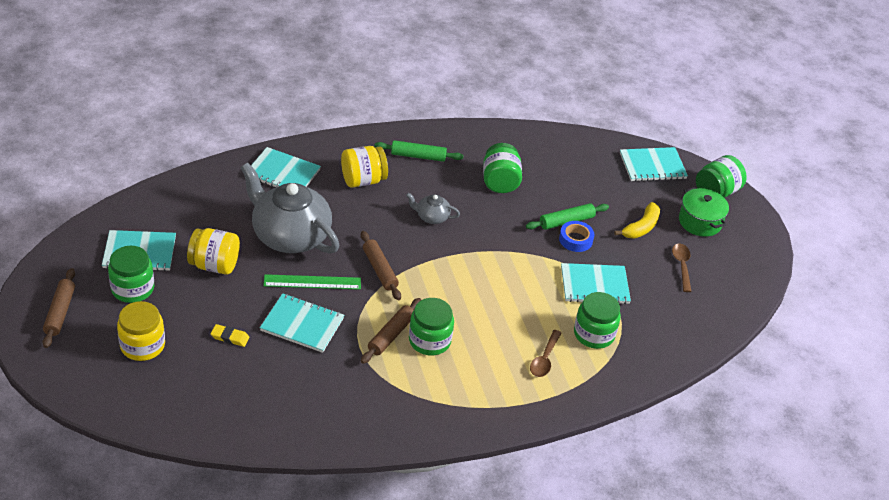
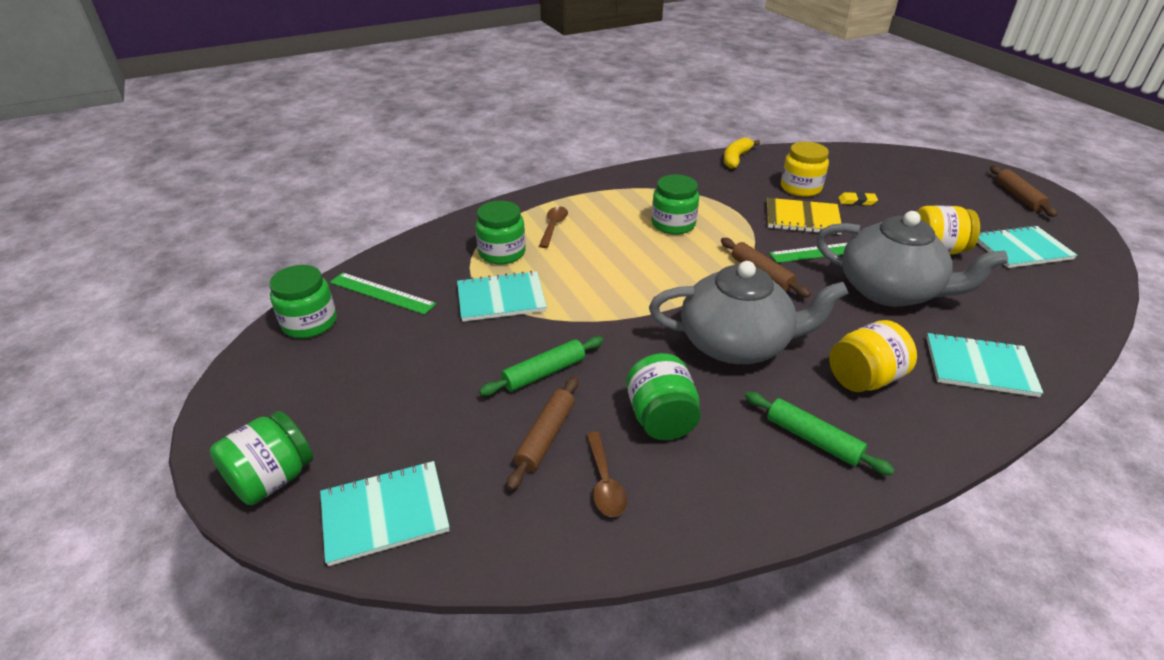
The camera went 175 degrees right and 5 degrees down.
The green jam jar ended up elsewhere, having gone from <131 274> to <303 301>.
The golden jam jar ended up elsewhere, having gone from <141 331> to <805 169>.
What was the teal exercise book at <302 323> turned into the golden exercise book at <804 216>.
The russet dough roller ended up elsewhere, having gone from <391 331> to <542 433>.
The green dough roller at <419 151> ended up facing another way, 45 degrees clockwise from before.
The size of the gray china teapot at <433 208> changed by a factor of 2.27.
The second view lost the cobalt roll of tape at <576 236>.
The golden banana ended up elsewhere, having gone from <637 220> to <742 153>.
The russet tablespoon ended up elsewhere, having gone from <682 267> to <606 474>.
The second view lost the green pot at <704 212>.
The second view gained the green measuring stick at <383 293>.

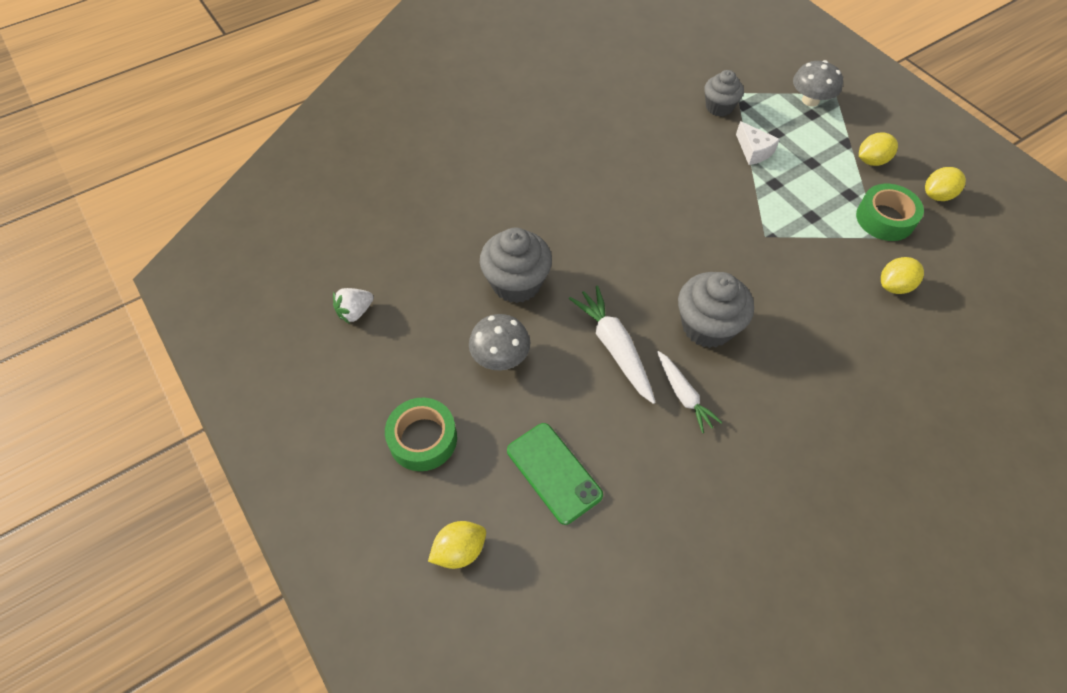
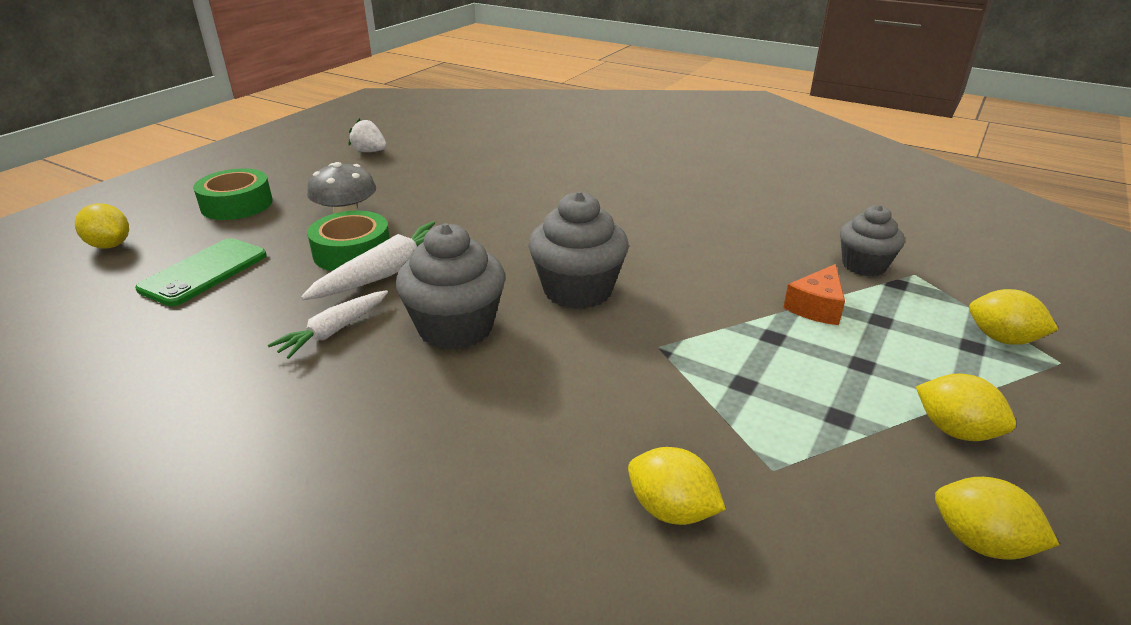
The camera went 65 degrees right and 25 degrees down.
The gray fairy cake ended up elsewhere, having gone from <516 265> to <578 250>.
What was the pure white cheese wedge at <758 143> turned into the bright orange cheese wedge at <814 294>.
Where the gray mushroom stood at <818 83>, the golden citrus fruit came to stand at <1014 317>.
The green roll of tape ended up elsewhere, having gone from <890 212> to <348 241>.

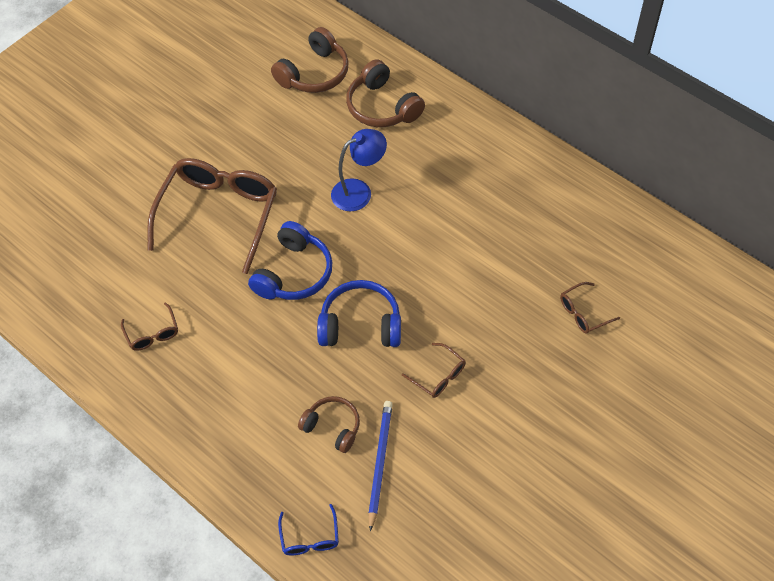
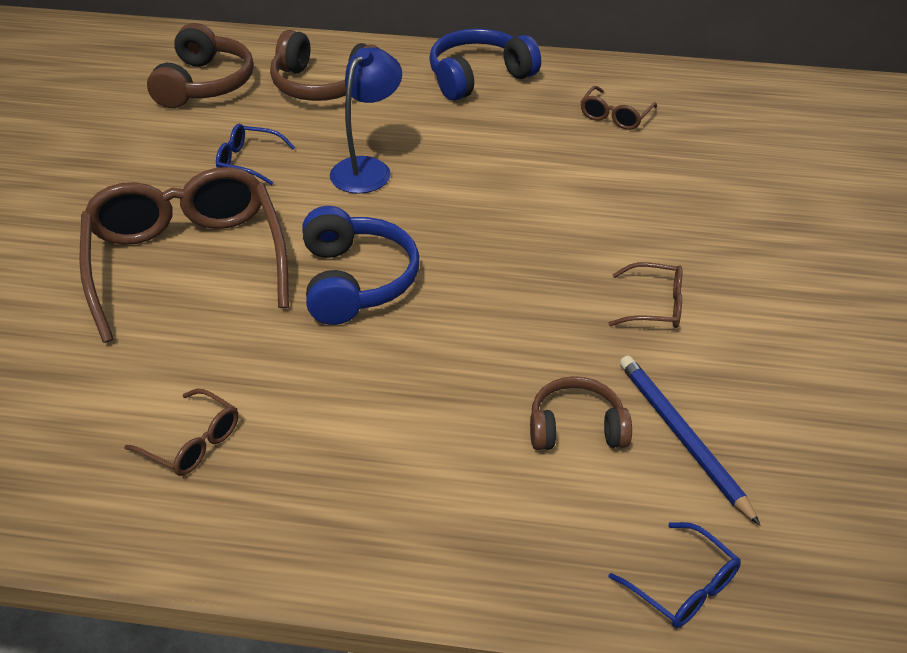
The camera went 35 degrees left and 15 degrees down.
The cobalt headphones ended up elsewhere, having gone from <359 313> to <485 64>.
The russet spectacles ended up elsewhere, having gone from <590 308> to <619 108>.
The second view gained the cobalt spectacles at <255 154>.

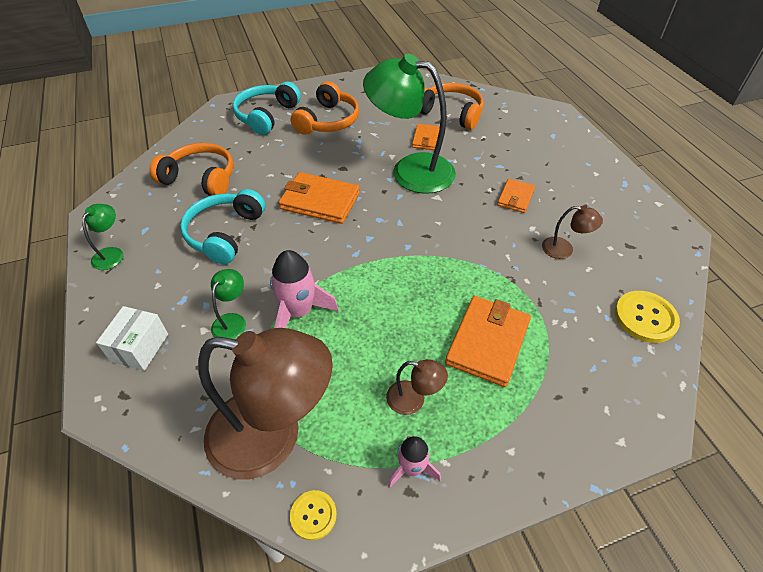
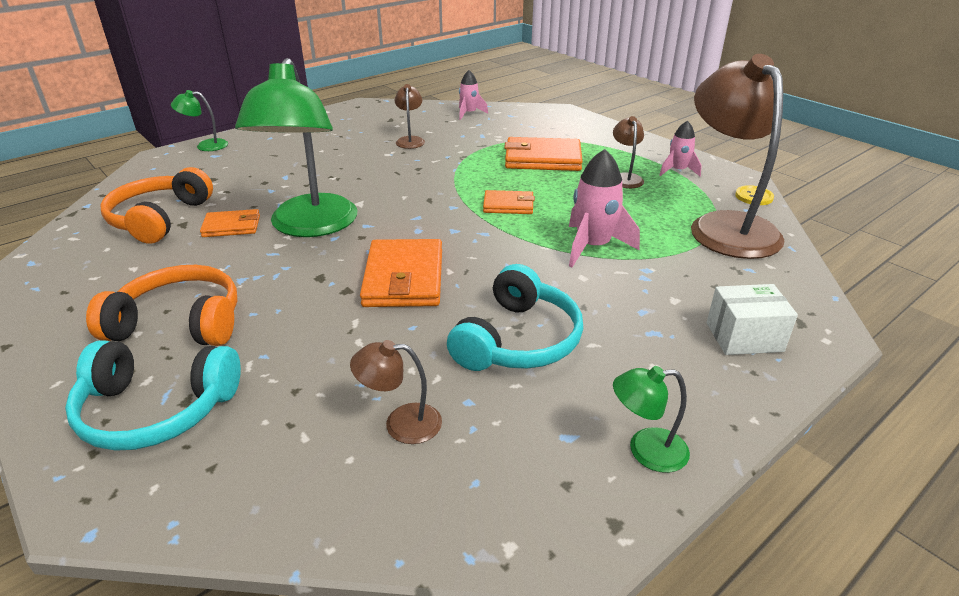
The camera went 110 degrees left and 15 degrees down.
Where the bright orange headphones stood at <192 169>, the russet reading lamp came to stand at <396 392>.
The teal headphones at <222 226> ended up facing another way, 60 degrees counterclockwise from before.
The green reading lamp ended up elsewhere, having gone from <228 304> to <199 120>.
The bright orange billfold ended up elsewhere, having gone from <516 196> to <509 202>.
Where the golden sewing button stood at <647 317>, the rose-pink rocket came to stand at <473 95>.

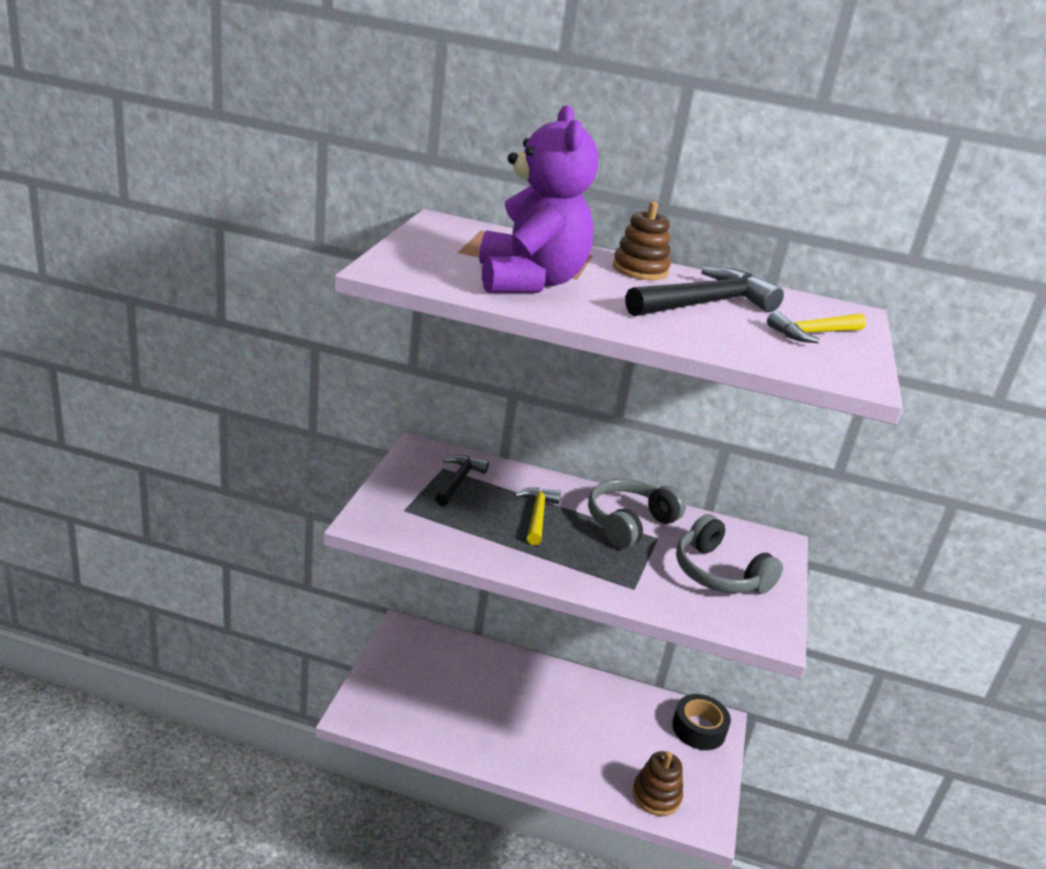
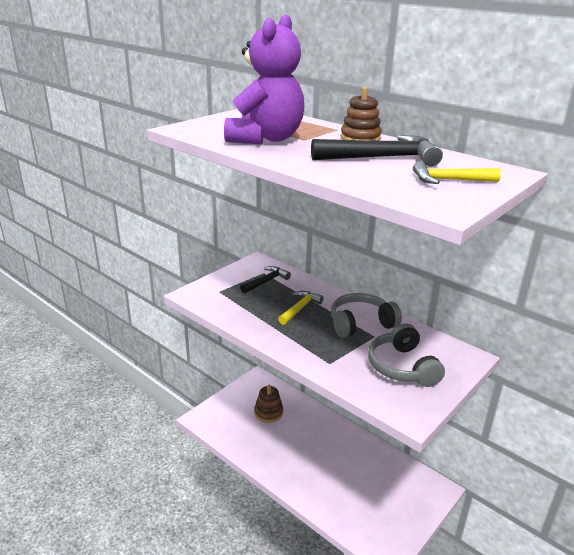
The camera went 30 degrees right and 0 degrees up.
The russet ring stacker ended up elsewhere, having gone from <657 783> to <268 404>.
The second view lost the jet-black roll of tape at <701 722>.

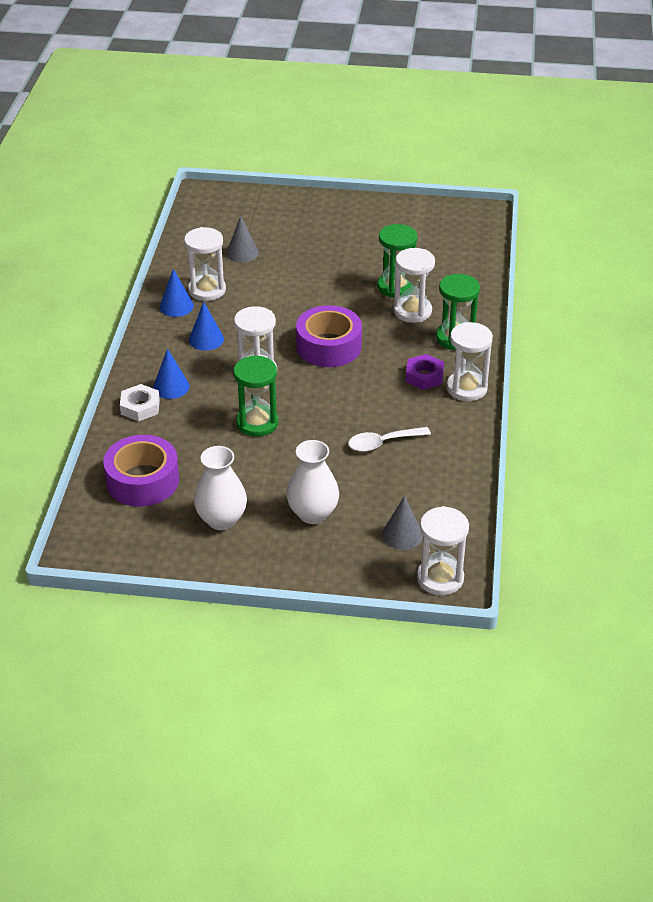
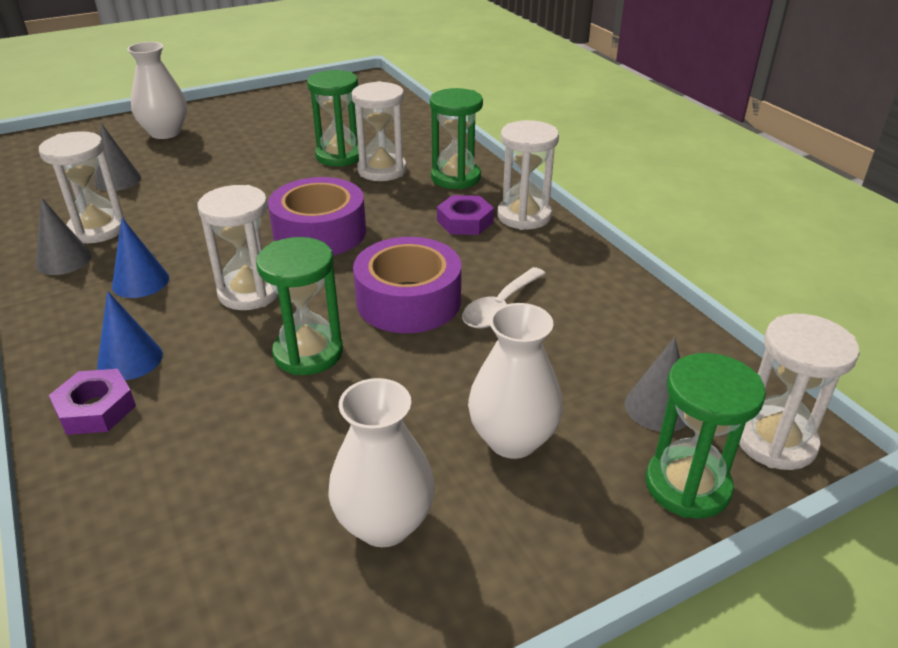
The camera went 35 degrees left and 5 degrees down.
The violet roll of tape ended up elsewhere, having gone from <141 471> to <407 285>.
What was the pure white nut at <140 402> turned into the violet nut at <92 402>.
What was the cobalt solid cone at <177 293> turned into the gray solid cone at <63 236>.
The second view gained the pure white tall vase at <157 90>.
The second view gained the green sandglass at <706 436>.

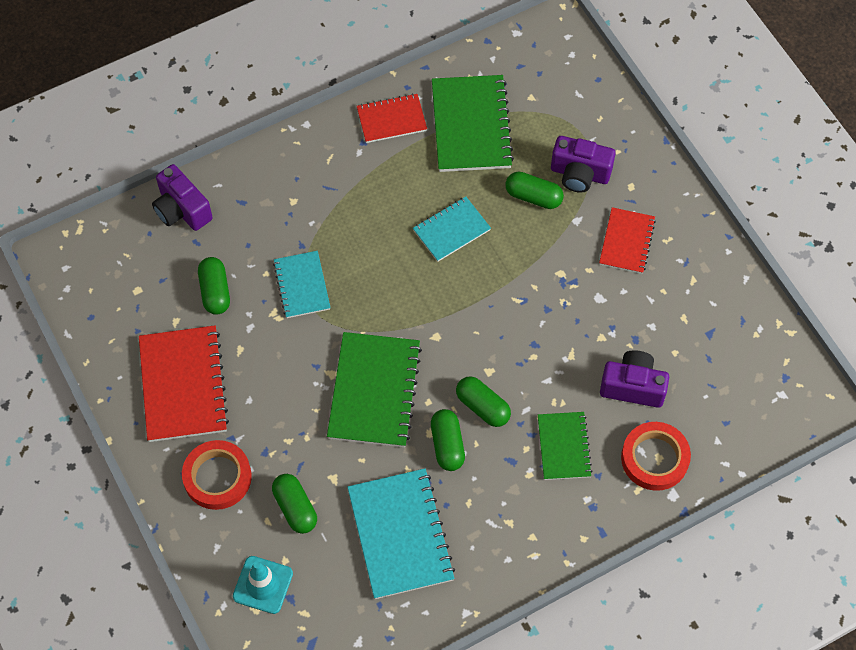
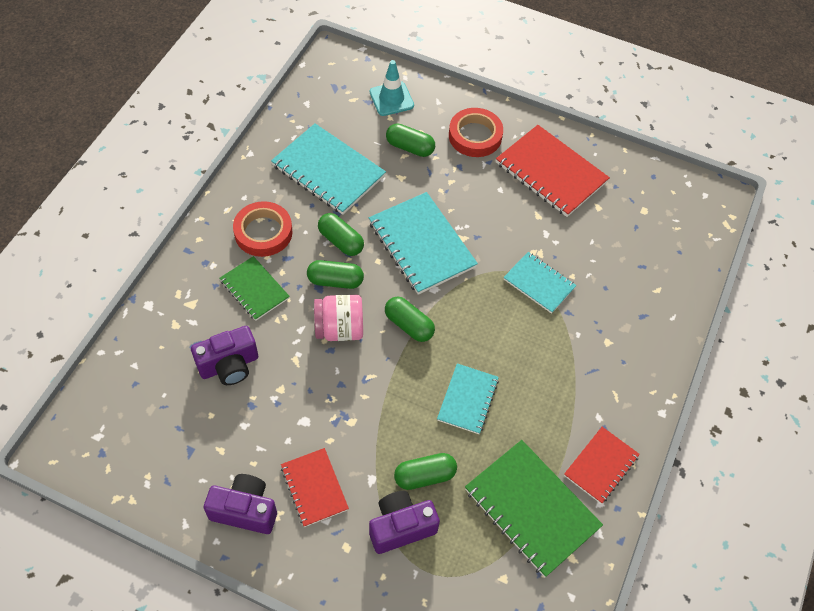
The camera went 140 degrees right and 5 degrees down.
The violet compact camera ended up elsewhere, having gone from <182 197> to <240 504>.
The green pill shape ended up elsewhere, having gone from <214 286> to <410 319>.
What was the green exercise book at <374 389> turned into the teal exercise book at <423 243>.
The red roll of tape ended up elsewhere, having gone from <656 456> to <263 229>.
The second view gained the rose-pink jam jar at <338 318>.

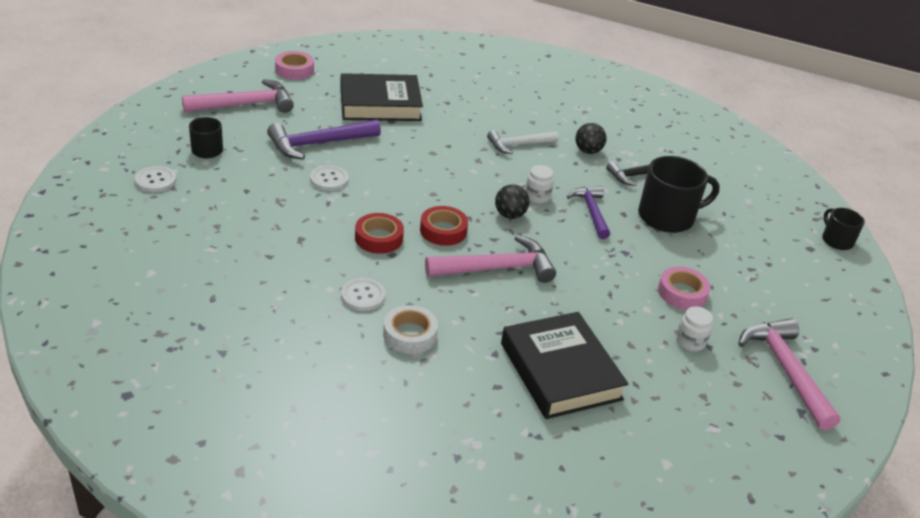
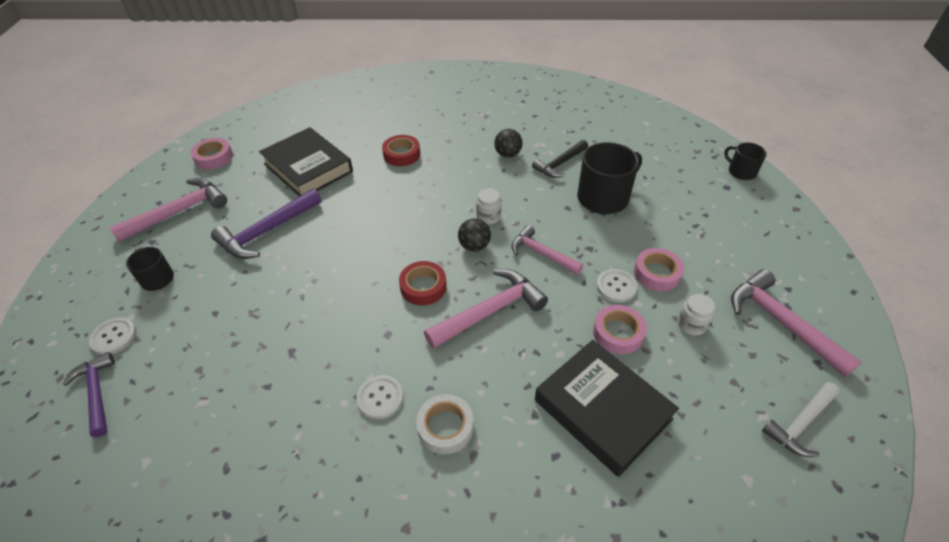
The camera went 15 degrees left and 10 degrees up.
The pure white sewing button ended up elsewhere, having gone from <329 178> to <617 285>.
The jet-black hardcover at <381 97> ended up facing another way, 75 degrees clockwise from before.
The red roll of tape ended up elsewhere, having gone from <379 233> to <401 150>.
The pure white carpenter's hammer ended up elsewhere, having gone from <523 142> to <801 419>.
The violet carpenter's hammer ended up elsewhere, having gone from <588 212> to <89 395>.
The second view gained the rose-pink carpenter's hammer at <547 250>.
The second view gained the rose-pink roll of tape at <620 329>.

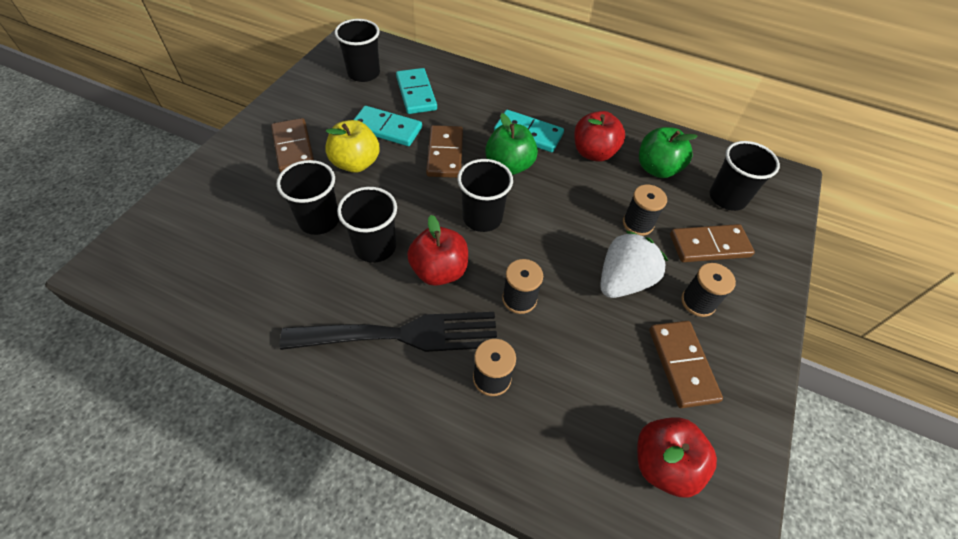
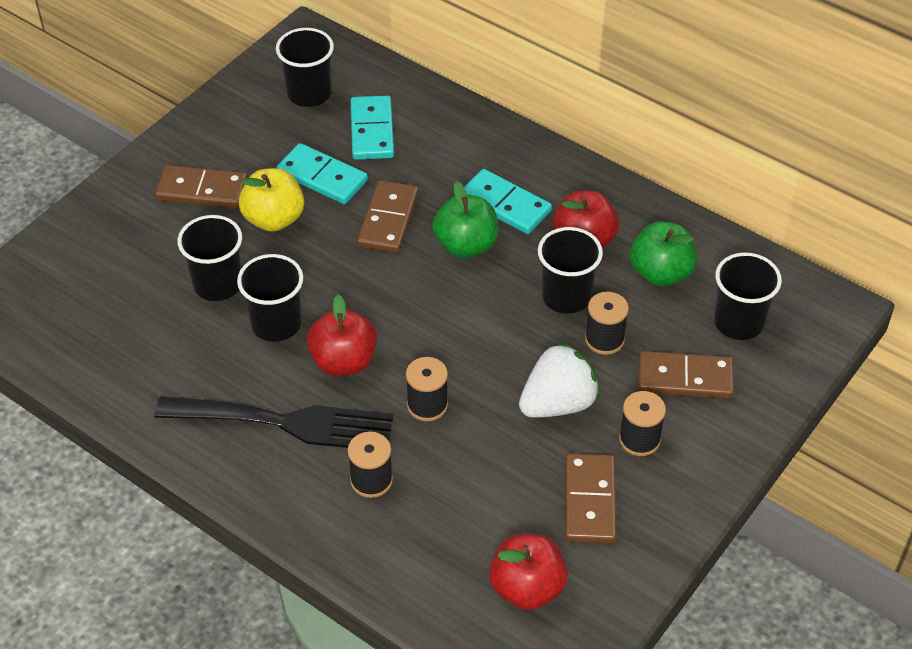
The camera went 15 degrees right and 5 degrees down.
The russet domino tile at <292 145> ended up facing another way, 75 degrees counterclockwise from before.
The jet-black beaker ended up elsewhere, having gone from <485 195> to <570 270>.

